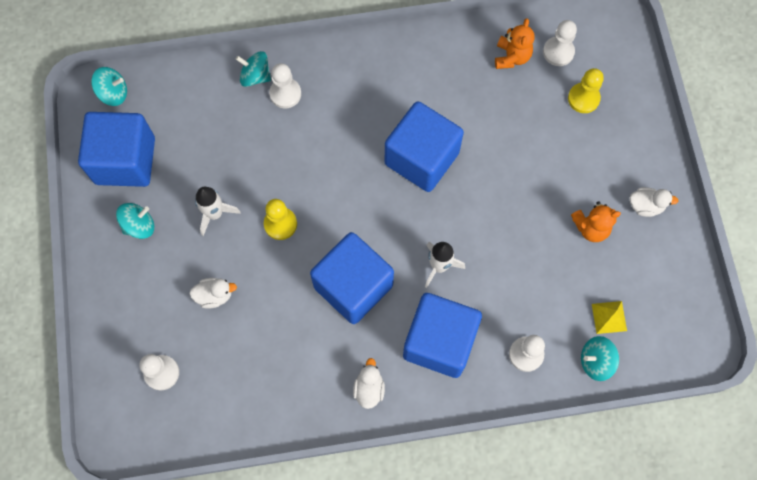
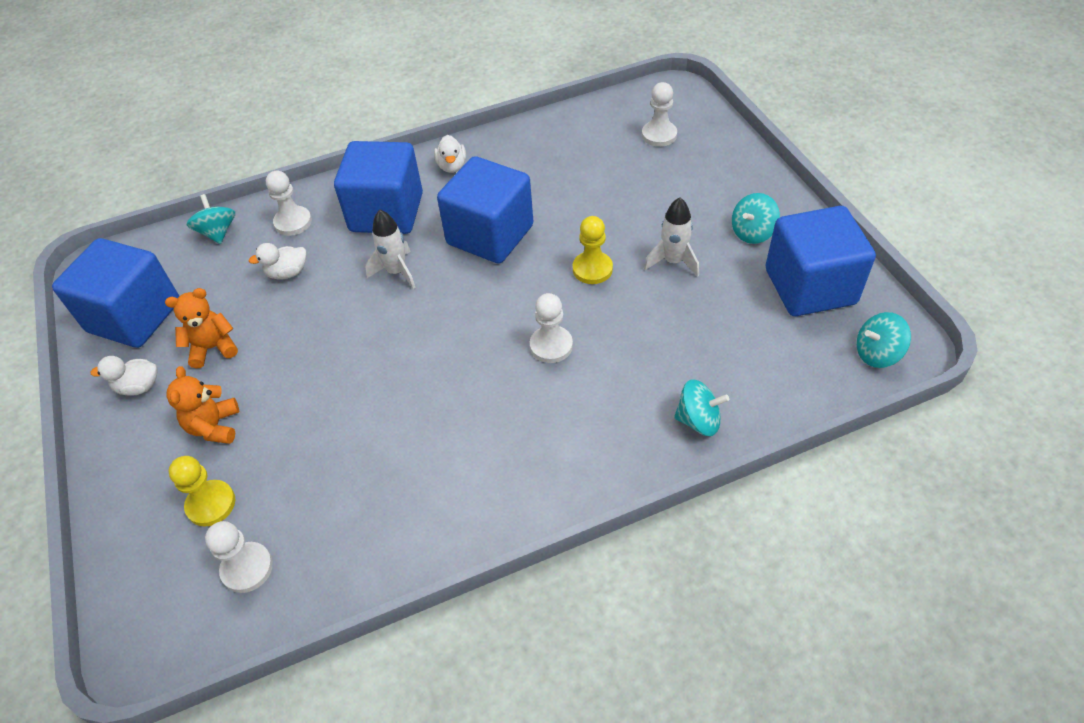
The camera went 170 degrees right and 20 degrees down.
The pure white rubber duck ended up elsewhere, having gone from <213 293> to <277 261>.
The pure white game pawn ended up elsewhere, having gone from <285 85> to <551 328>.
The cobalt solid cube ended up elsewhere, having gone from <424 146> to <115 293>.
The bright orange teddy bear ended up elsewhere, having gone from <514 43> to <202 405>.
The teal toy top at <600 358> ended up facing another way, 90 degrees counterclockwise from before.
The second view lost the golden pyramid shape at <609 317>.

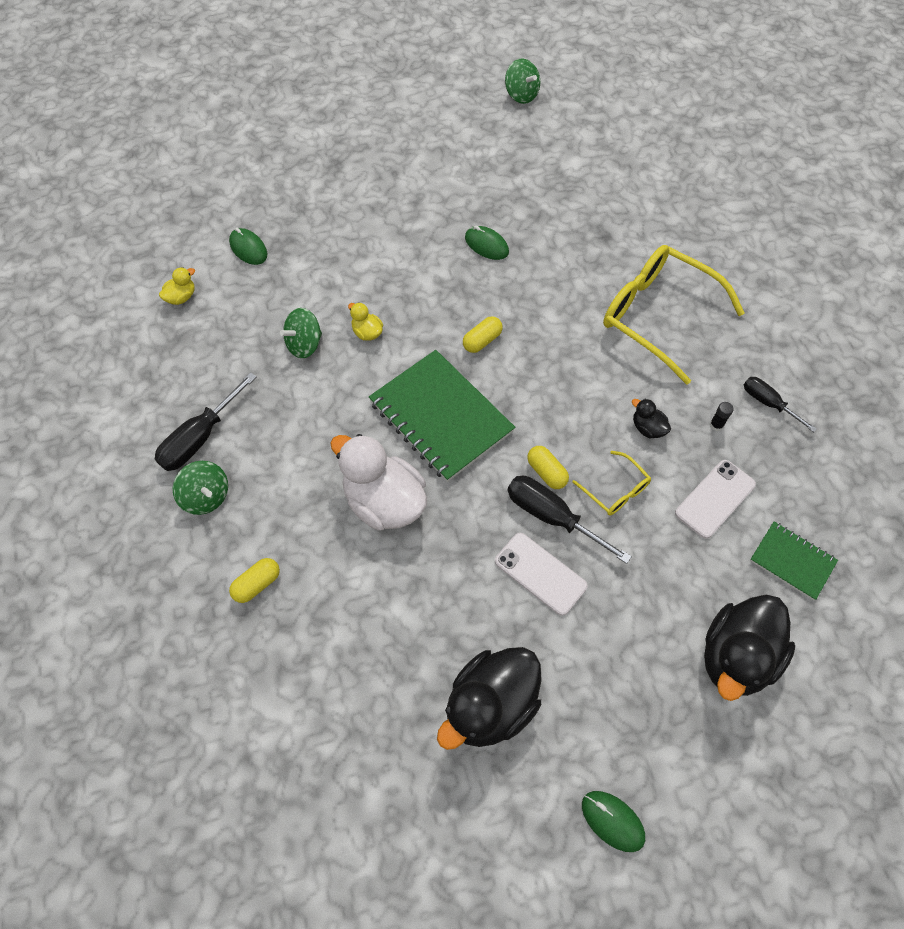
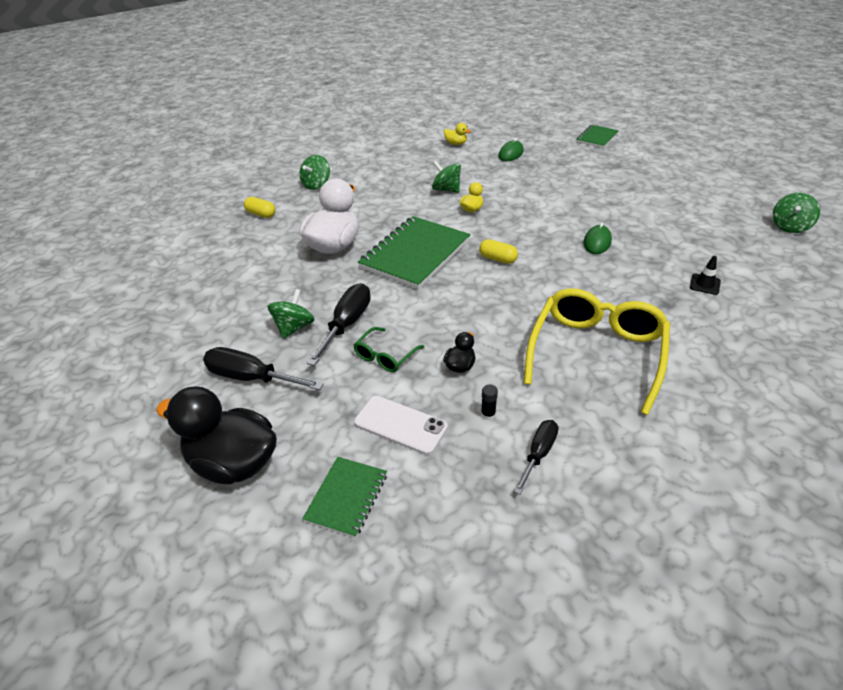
The camera went 75 degrees right and 20 degrees down.
The jet-black hand screwdriver ended up elsewhere, having gone from <206 421> to <263 368>.
The second view lost the jet-black rubber duck at <489 698>.
Where the pure white phone stood at <541 574>, the green toy top came to stand at <291 314>.
The second view lost the golden pill shape at <548 467>.
What was the golden spectacles at <611 483> turned into the green spectacles at <389 349>.
The second view lost the green PC mouse at <613 821>.
The second view gained the green exercise book at <597 136>.
The second view gained the jet-black road cone at <705 275>.

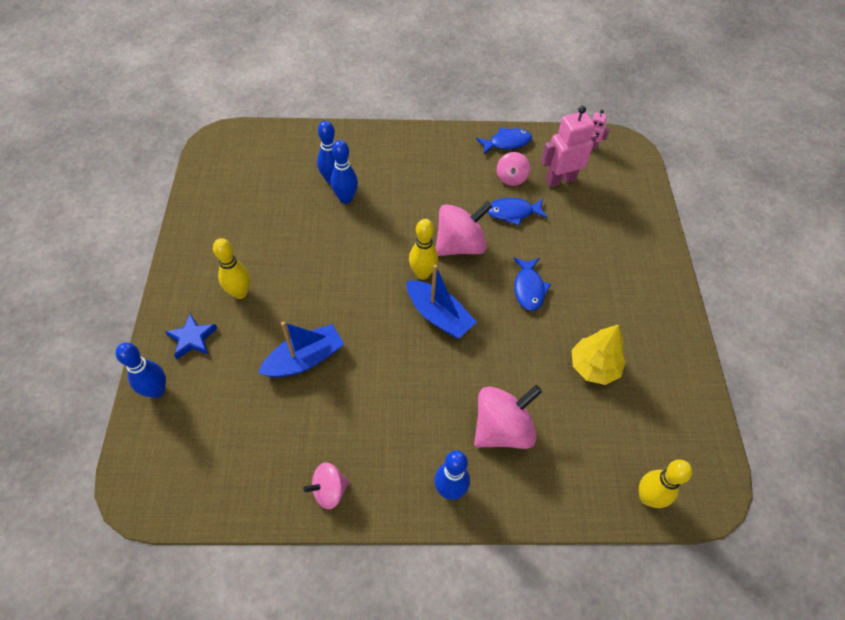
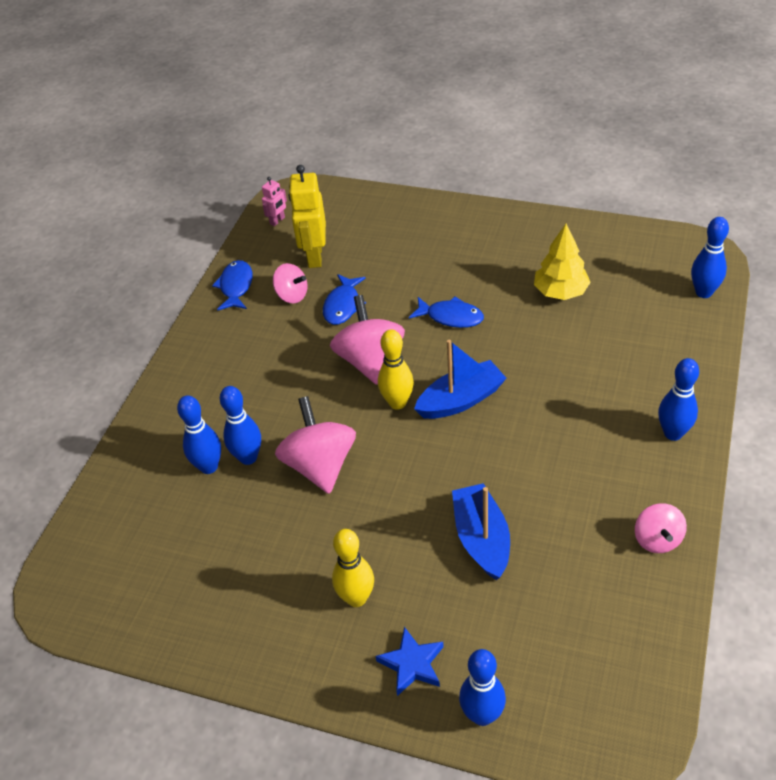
The camera went 65 degrees left and 10 degrees down.
The rose-pink toy top ended up elsewhere, having gone from <508 417> to <315 445>.
What was the rose-pink robot figure at <569 146> turned into the golden robot figure at <307 216>.
What was the golden bowling pin at <666 484> turned into the cobalt bowling pin at <710 257>.

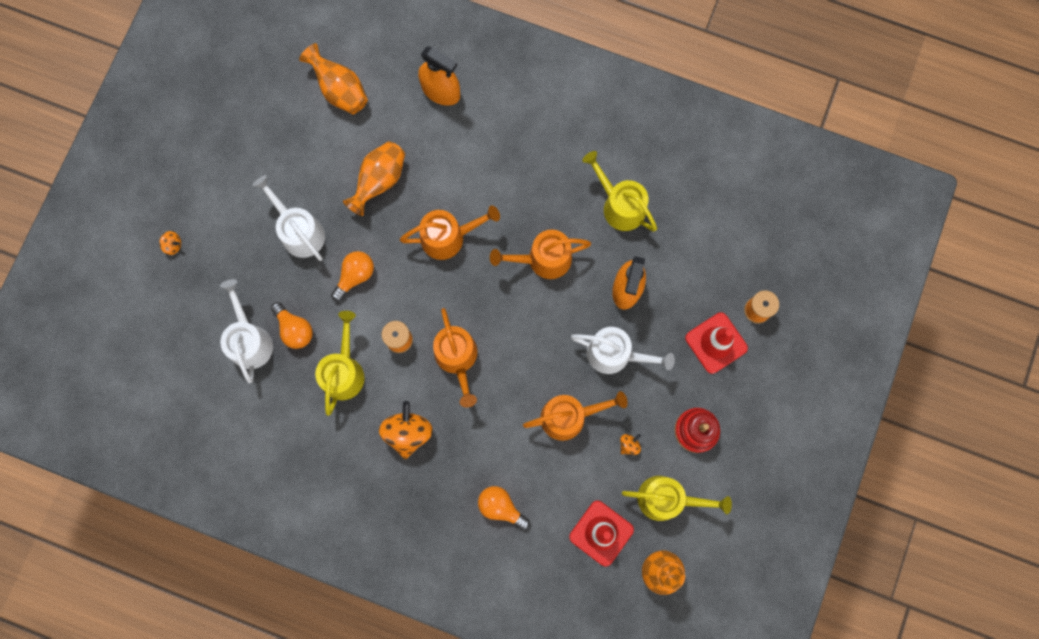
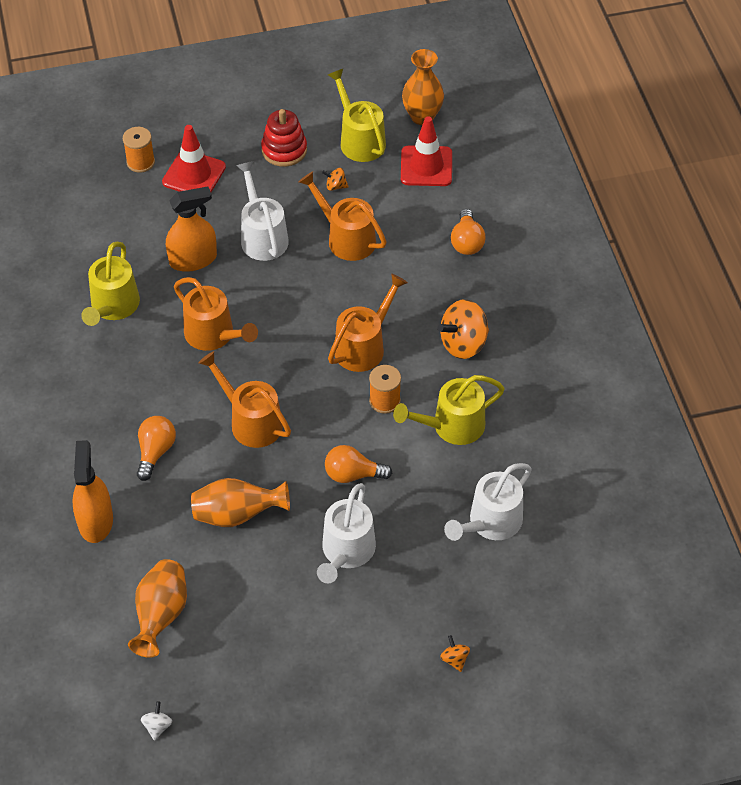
The camera went 125 degrees left and 25 degrees down.
The bright orange bulb ended up elsewhere, having gone from <292 325> to <156 448>.
The second view gained the pure white toy top at <157 721>.

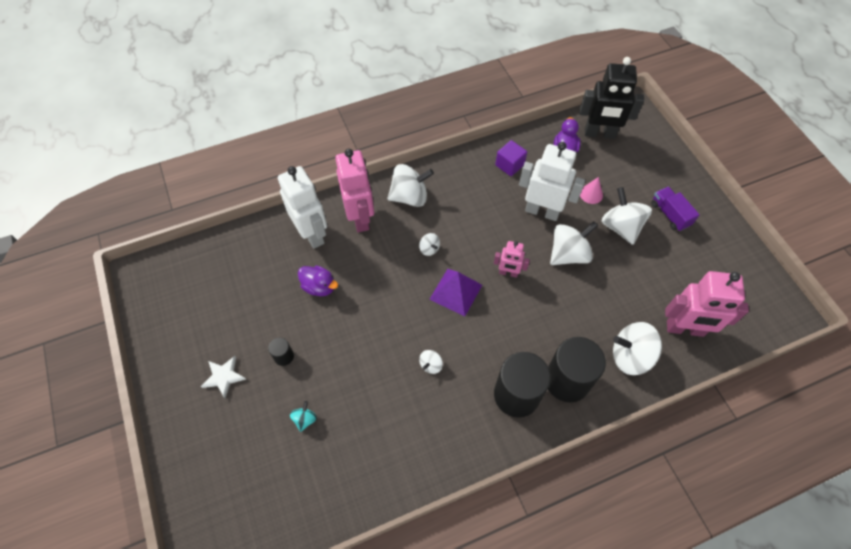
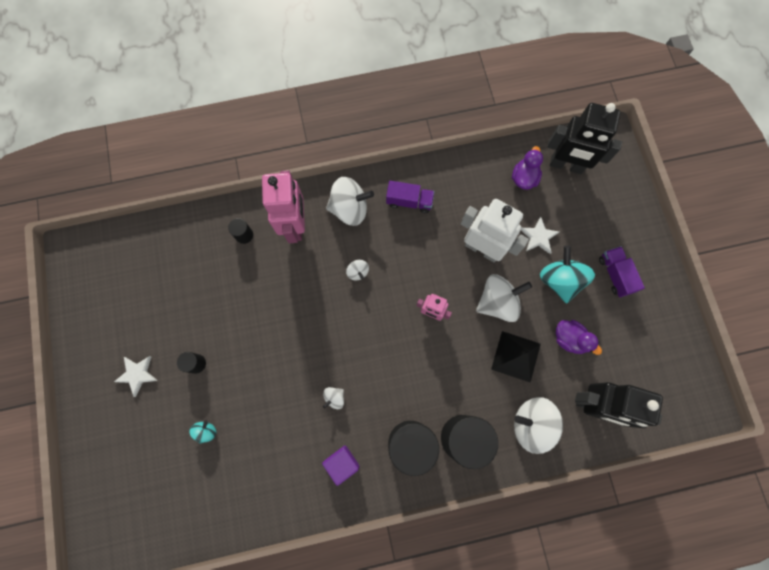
The camera went 10 degrees right and 15 degrees up.
Where the pure white robot figure stood at <302 207>, the jet-black cylinder came to stand at <240 231>.
The violet rubber duck ended up elsewhere, having gone from <318 280> to <579 337>.
The second view lost the violet pyramid shape at <455 292>.
The violet solid cube ended up elsewhere, having gone from <511 158> to <341 465>.
Where the rose-pink solid cone stood at <591 190>, the pure white star shape came to stand at <540 235>.
What was the pure white toy top at <627 216> turned into the teal toy top at <567 274>.
What was the rose-pink robot figure at <707 304> turned into the jet-black robot figure at <619 405>.
The second view gained the violet lorry at <410 197>.
The second view gained the jet-black pyramid shape at <516 357>.

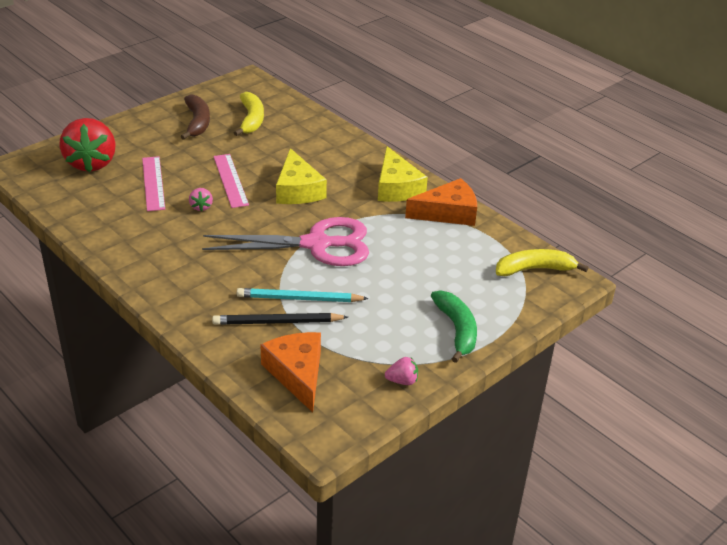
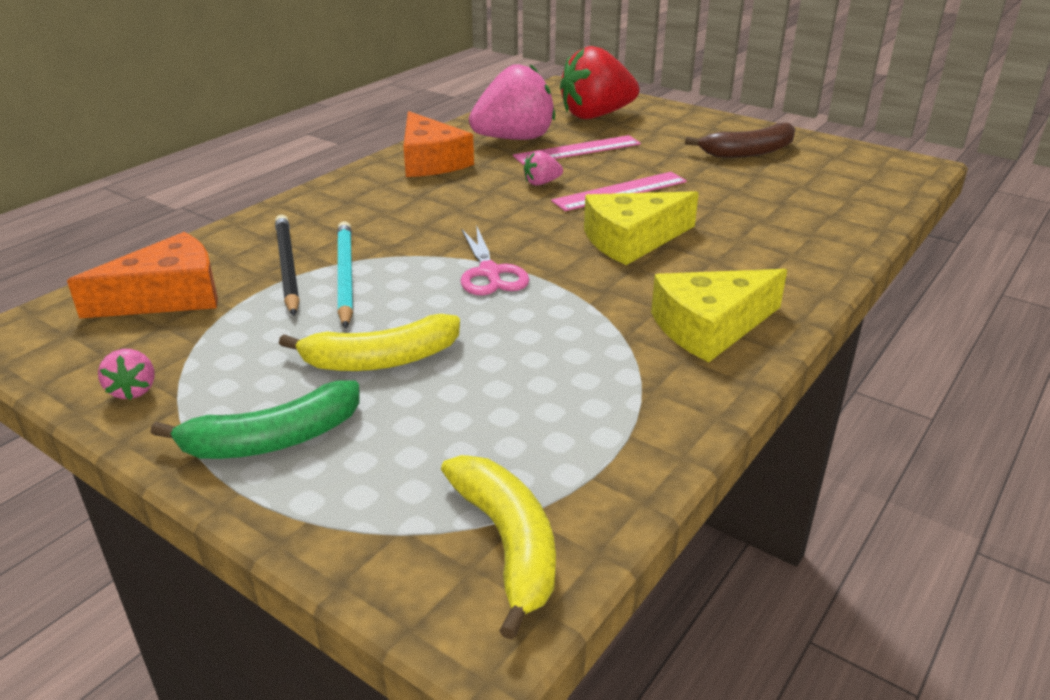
The camera went 80 degrees right and 5 degrees down.
The size of the rose-pink pair of scissors at <285 241> changed by a factor of 0.52.
The golden banana ended up elsewhere, having gone from <249 114> to <369 342>.
The bright orange cheese wedge ended up elsewhere, having gone from <441 202> to <438 144>.
The second view gained the rose-pink toy strawberry at <512 102>.

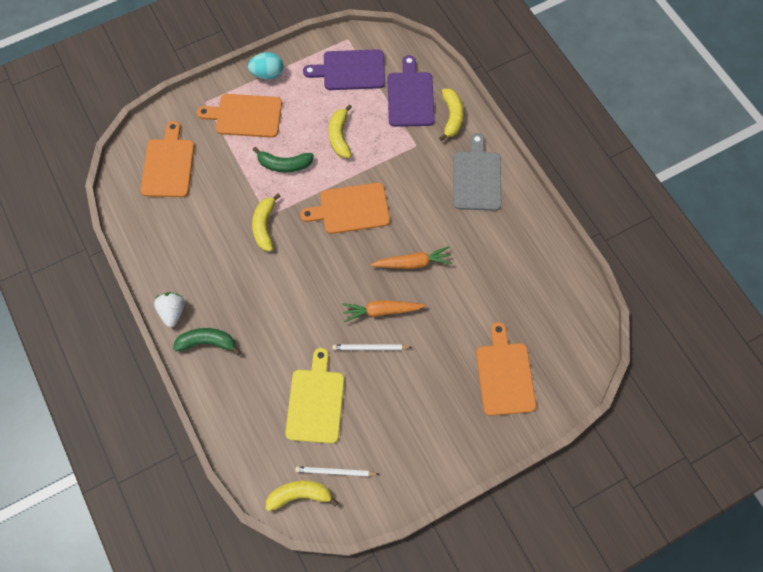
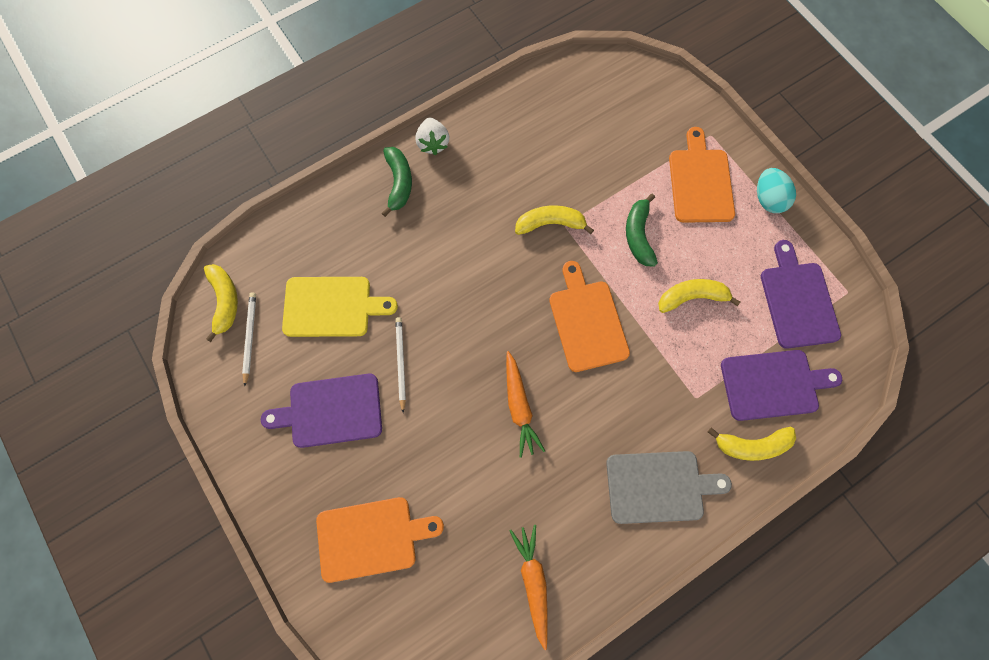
The camera went 85 degrees right and 5 degrees up.
The second view lost the bright orange cutting board at <167 159>.
The pure white toy strawberry at <169 309> ended up facing another way, 90 degrees clockwise from before.
The bright orange carrot ended up elsewhere, having gone from <384 311> to <528 587>.
The second view gained the violet cutting board at <321 410>.

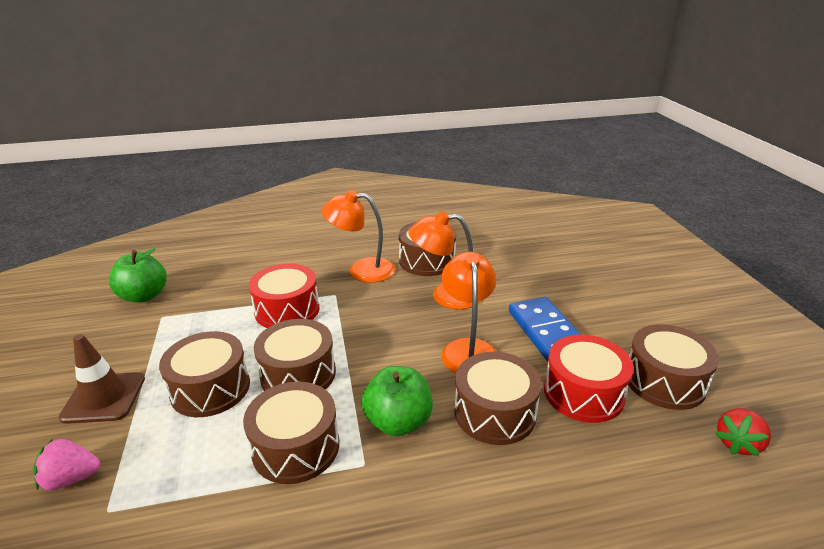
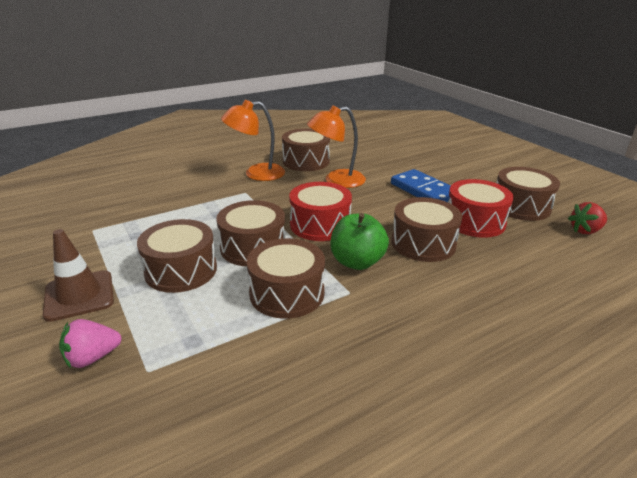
The camera went 20 degrees left and 0 degrees up.
The second view lost the green apple fruit at <138 275>.
The red drum ended up elsewhere, having gone from <284 296> to <320 211>.
The second view lost the bright orange reading lamp at <469 312>.
The red toy strawberry at <743 432> ended up facing another way, 45 degrees clockwise from before.

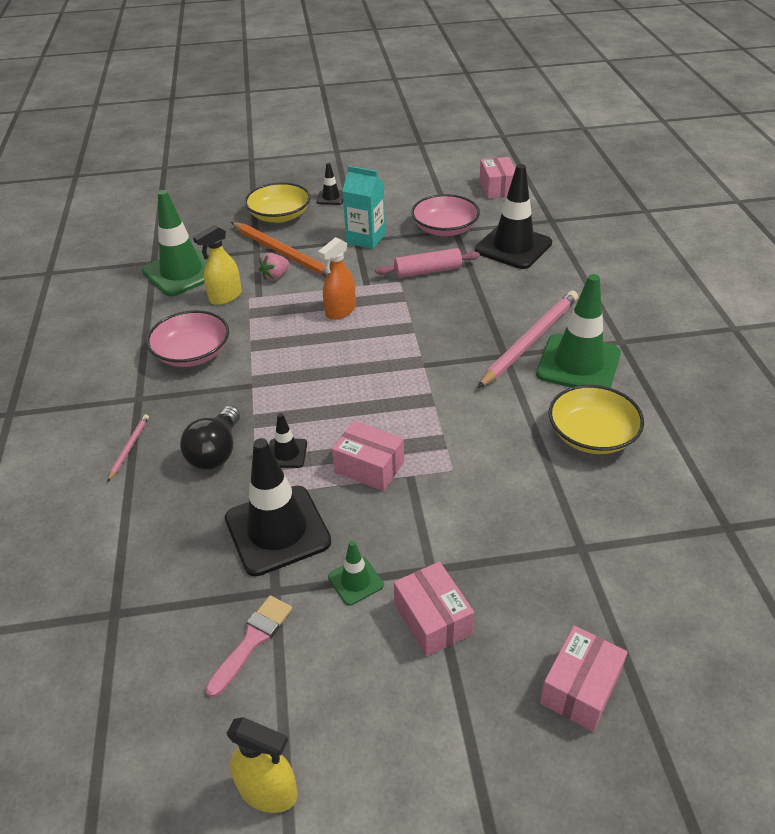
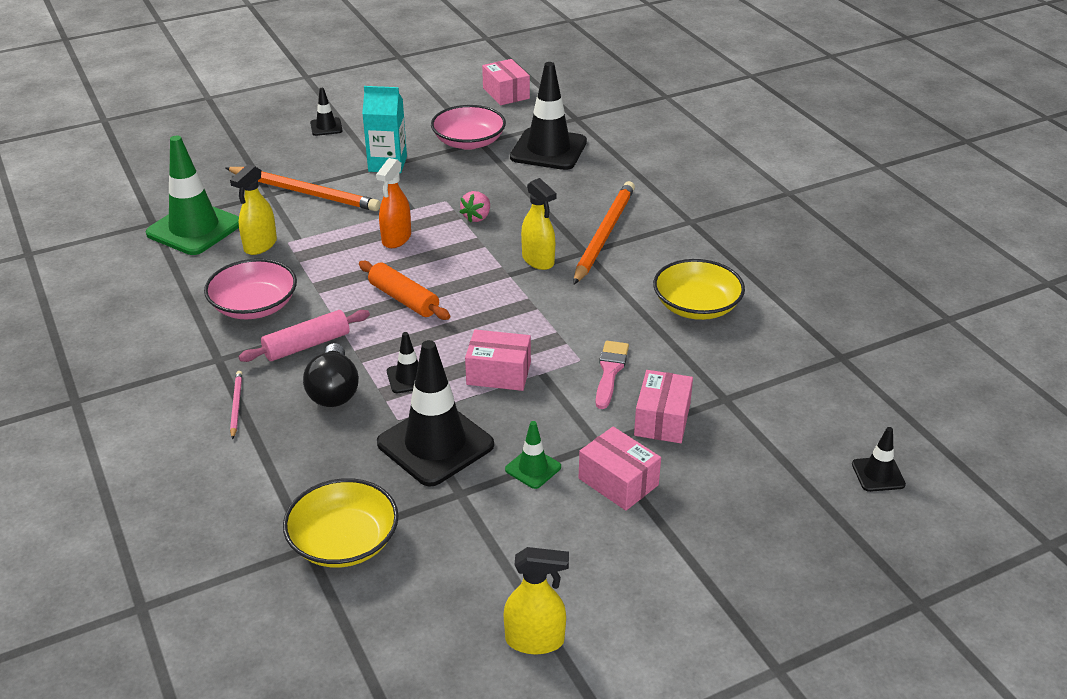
The camera went 20 degrees left and 5 degrees down.
The rose-pink paintbrush ended up elsewhere, having gone from <249 646> to <612 375>.
The golden bowl ended up elsewhere, having gone from <277 202> to <341 522>.
The rose-pink toy strawberry ended up elsewhere, having gone from <274 267> to <475 207>.
The rose-pink dough roller ended up elsewhere, having gone from <427 263> to <304 336>.
What was the rose-pink wooden pencil at <528 339> turned into the bright orange wooden pencil at <604 232>.
The second view lost the green road cone at <578 331>.
The rose-pink package ended up elsewhere, having gone from <584 678> to <663 406>.
The second view gained the bright orange dough roller at <404 290>.
The second view gained the golden spray cleaner at <539 224>.
The second view gained the jet-black road cone at <879 459>.

